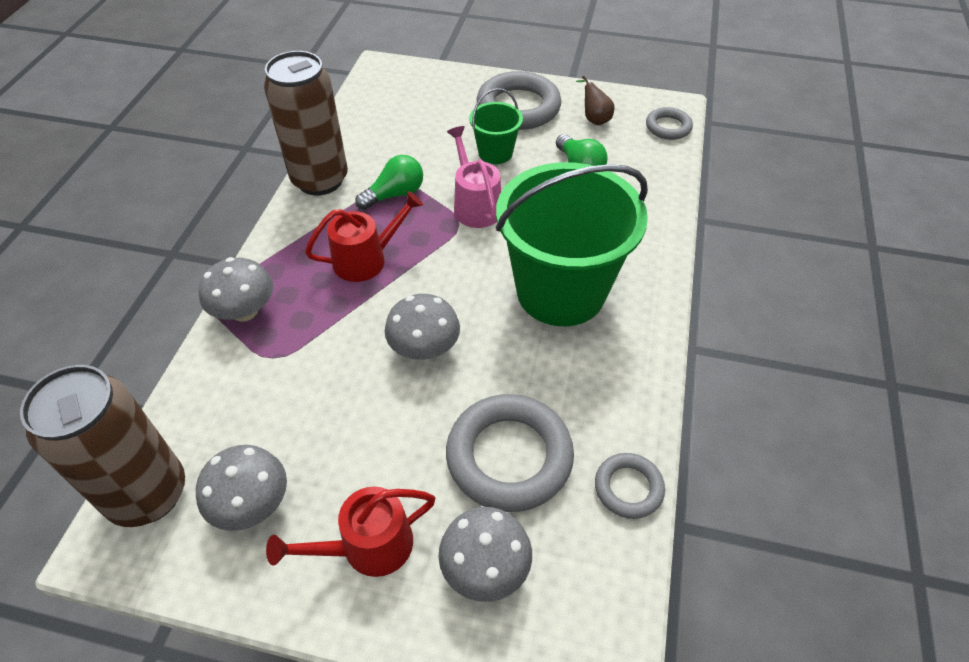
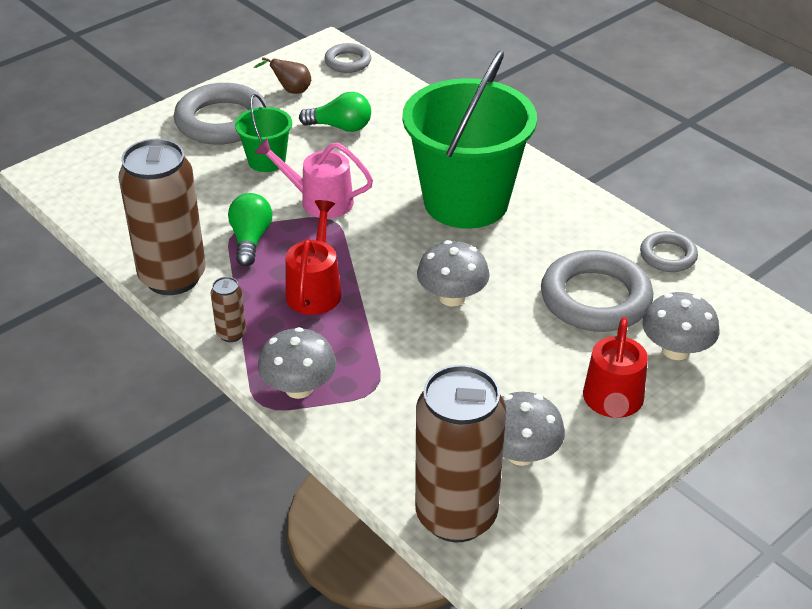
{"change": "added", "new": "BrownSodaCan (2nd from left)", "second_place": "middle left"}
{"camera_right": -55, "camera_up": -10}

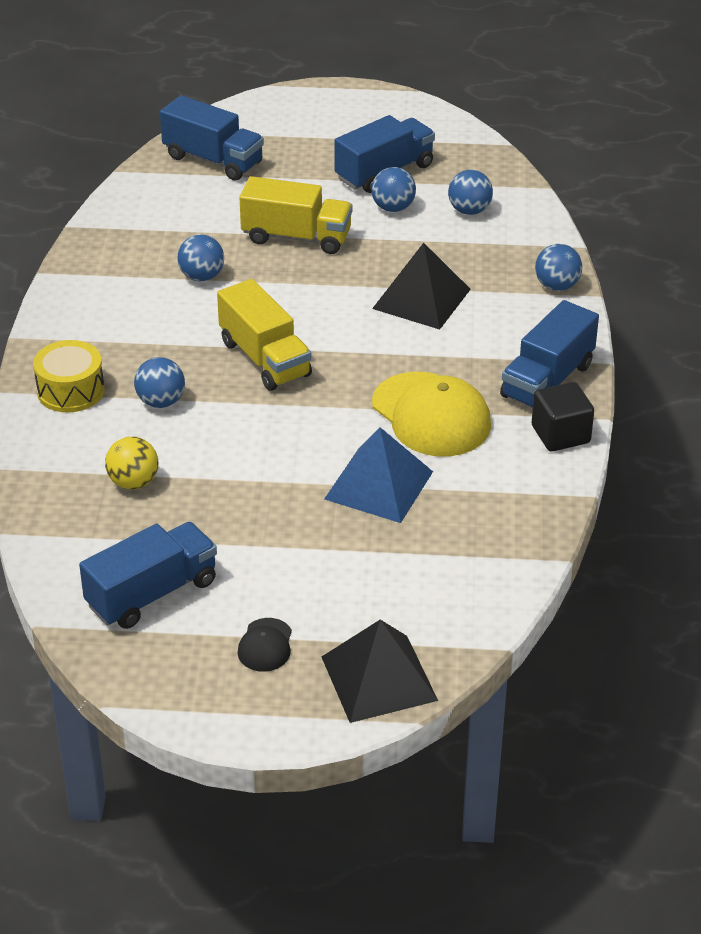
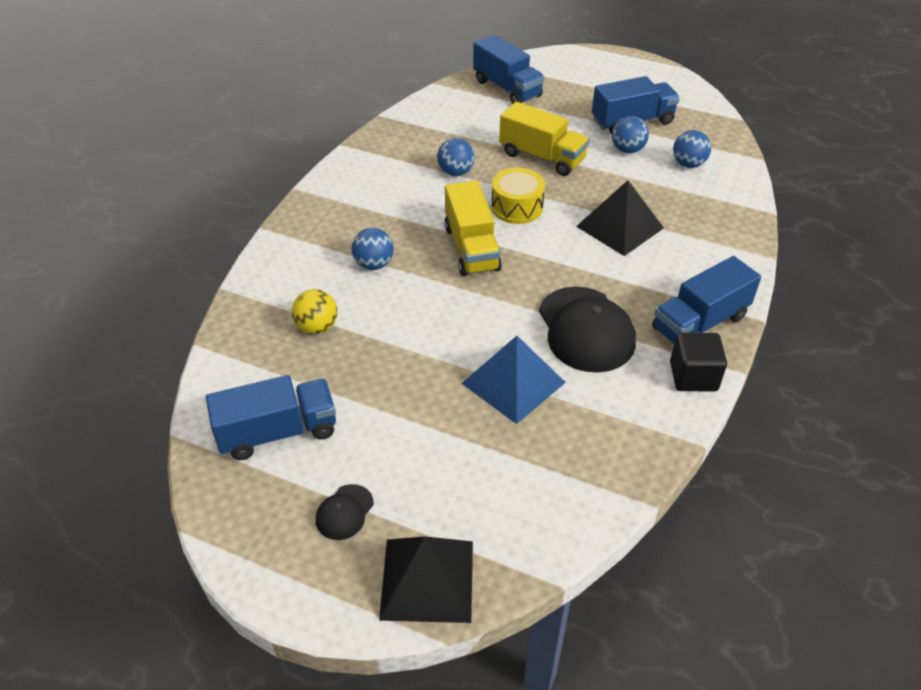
{"change": "moved", "old": "YellowDrum", "first_place": "middle left", "second_place": "top centre"}
{"change": "recoloured", "old": "YellowPeakedCap", "new": "JetBlackPeakedCap (2nd from left)", "first_place": "centre", "second_place": "centre"}
{"change": "removed", "old": "CobaltSphere (5th from left)", "first_place": "top right"}
{"camera_right": 20, "camera_up": 5}

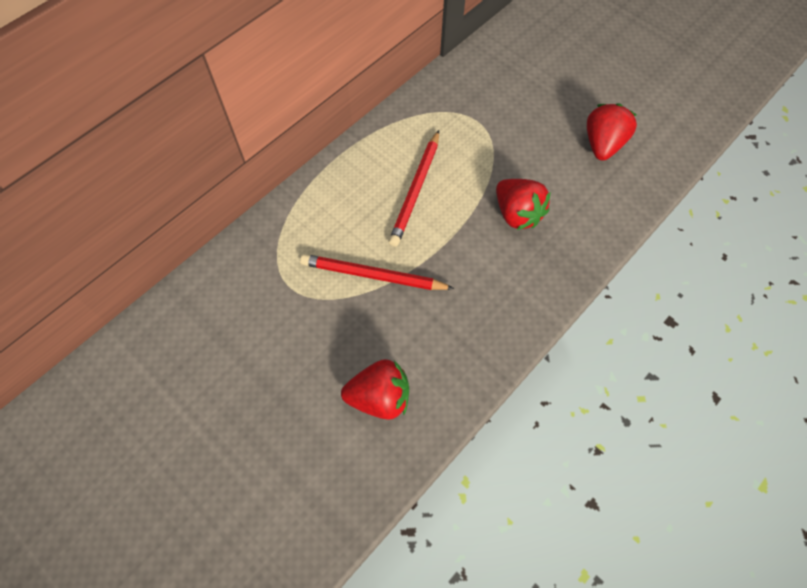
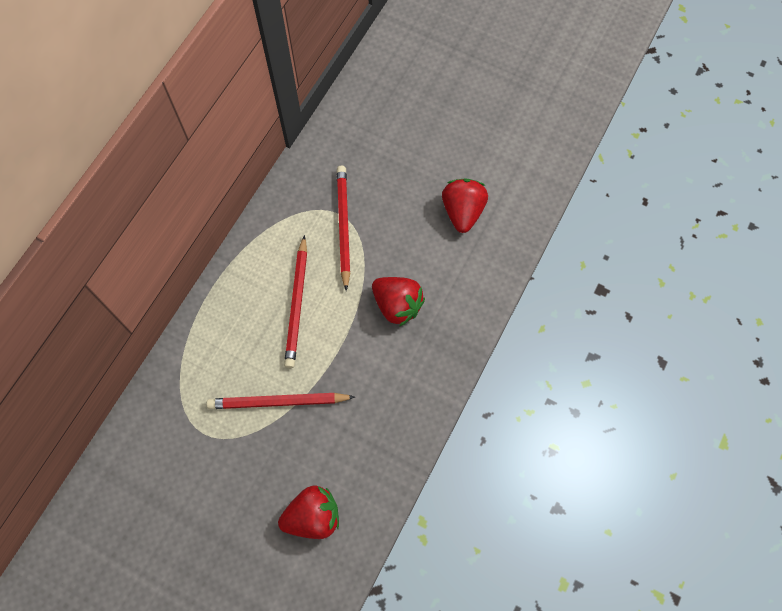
{"change": "added", "new": "ScarletWoodenPencil (3rd from left)", "second_place": "centre"}
{"camera_right": -15, "camera_up": 5}

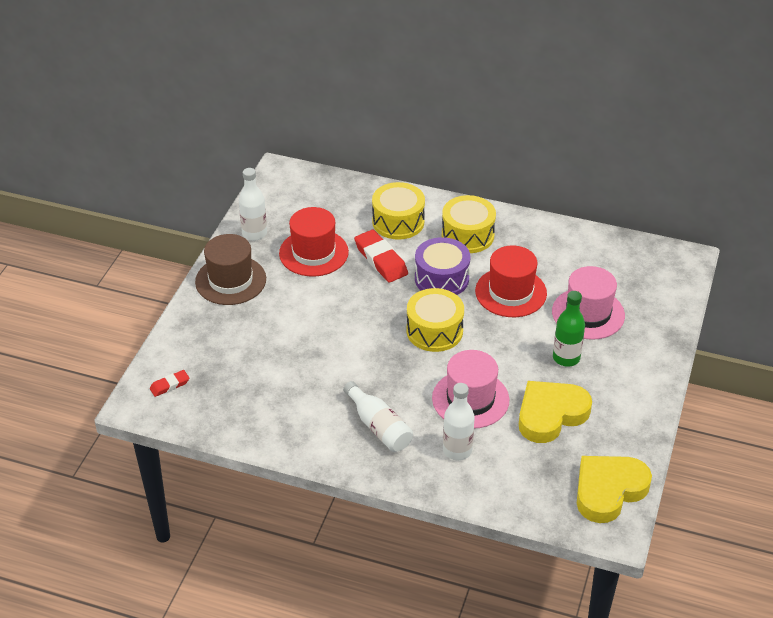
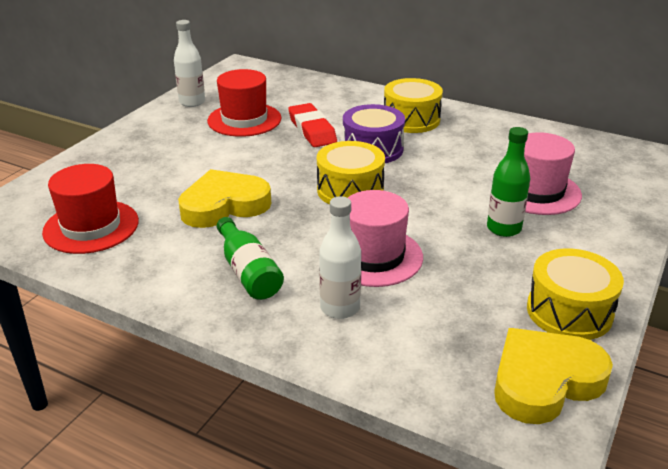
{"change": "moved", "old": "ScarletTopHat (2nd from left in the first image)", "new": "ScarletTopHat (1st from left)", "first_place": "centre", "second_place": "middle left"}
{"change": "moved", "old": "YellowLoveHeart (1st from left)", "first_place": "bottom right", "second_place": "centre"}
{"change": "recoloured", "old": "PureWhiteFlask (2nd from left)", "new": "EmeraldFlask (1st from left)", "first_place": "bottom centre", "second_place": "centre"}
{"change": "moved", "old": "YellowDrum (1st from left in the first image)", "new": "YellowDrum (3rd from left)", "first_place": "centre", "second_place": "middle right"}
{"change": "removed", "old": "ScarletPencilEraser (1st from left)", "first_place": "middle left"}
{"change": "removed", "old": "BrownTopHat", "first_place": "middle left"}
{"camera_right": 10, "camera_up": -10}

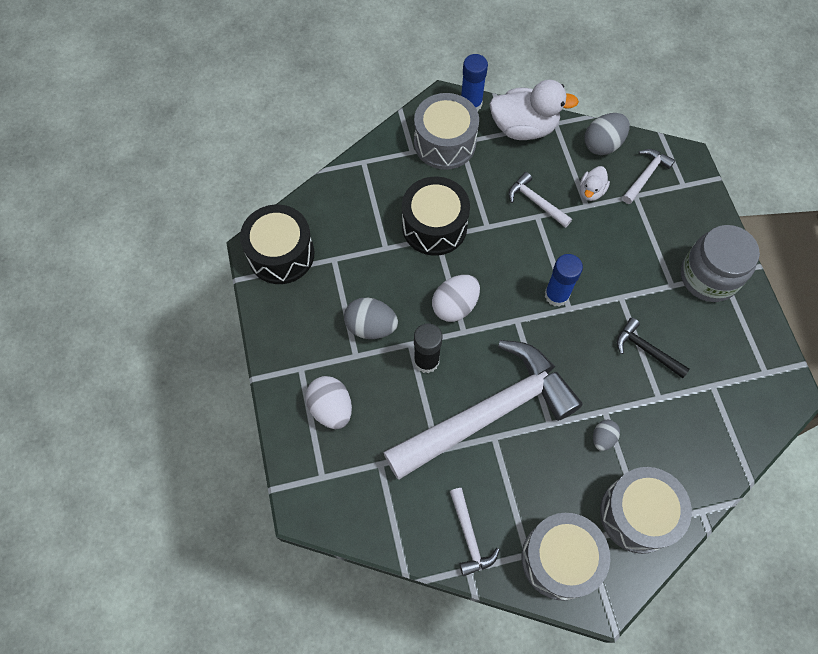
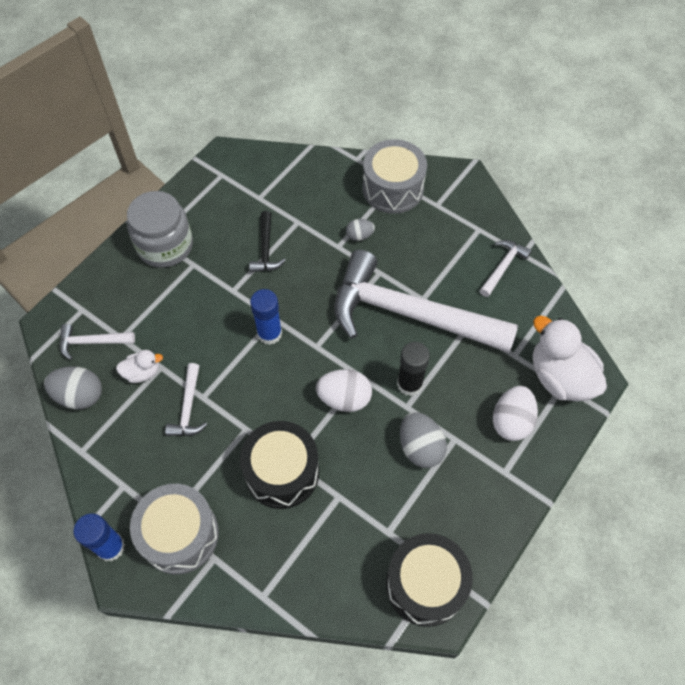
{"change": "moved", "old": "PureWhiteToyDuck (1st from left in the first image)", "new": "PureWhiteToyDuck (2nd from left)", "first_place": "top centre", "second_place": "middle right"}
{"change": "removed", "old": "GrayDrum (2nd from left)", "first_place": "bottom right"}
{"camera_right": -130, "camera_up": -5}

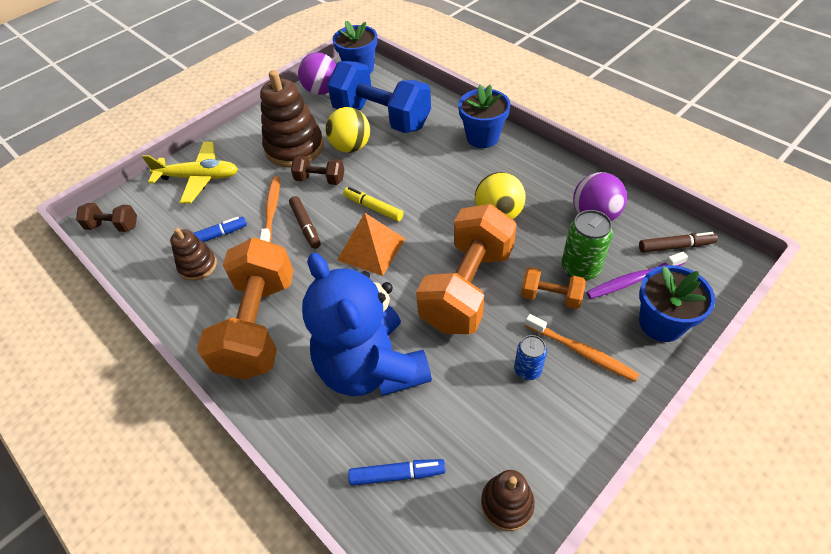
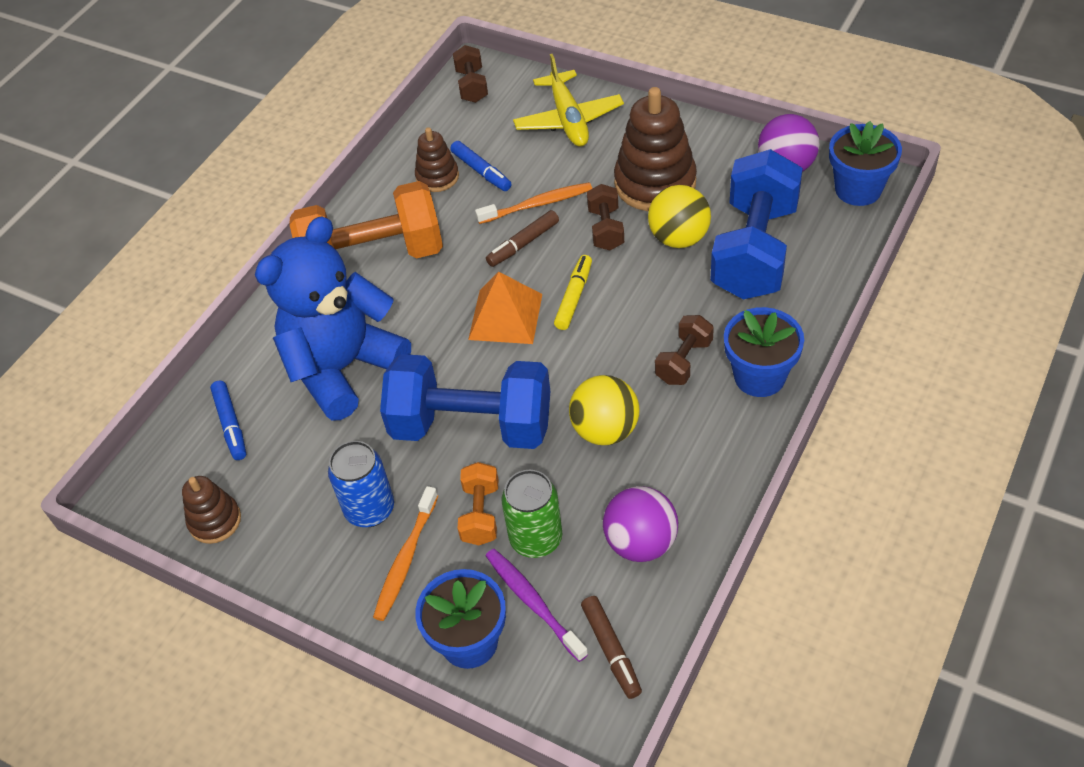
{"change": "resized", "old": "CobaltSodaCan", "first_place": "centre", "second_place": "middle left", "factor": 1.59}
{"change": "recoloured", "old": "OrangeColouredFreeWeight (2nd from left)", "new": "CobaltFreeWeight (1st from left)", "first_place": "centre", "second_place": "centre"}
{"change": "added", "new": "BrownFreeWeight (3rd from left)", "second_place": "centre"}
{"camera_right": 75, "camera_up": 0}

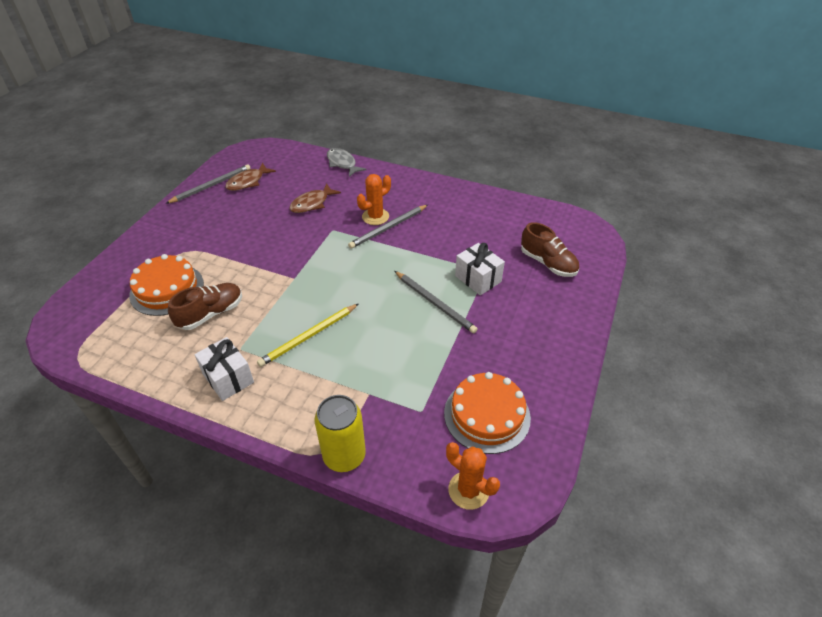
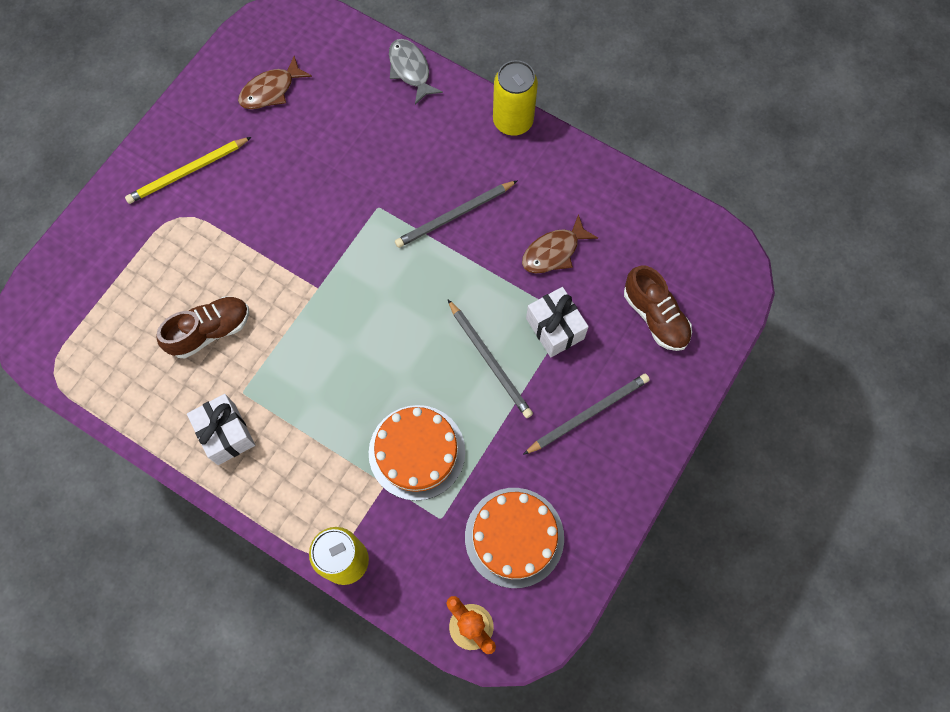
{"change": "moved", "old": "YellowWoodenPencil", "first_place": "centre", "second_place": "top left"}
{"change": "moved", "old": "OrangeColouredCake (1st from left)", "first_place": "middle left", "second_place": "centre"}
{"change": "added", "new": "YellowSodaCan (2nd from left)", "second_place": "top centre"}
{"change": "moved", "old": "BrownFishFigure (2nd from left)", "first_place": "top centre", "second_place": "centre"}
{"change": "moved", "old": "GrayWoodenPencil (1st from left in the first image)", "new": "GrayWoodenPencil (3rd from left)", "first_place": "top left", "second_place": "centre"}
{"change": "removed", "old": "OrangeColouredPricklyPlant (1st from left)", "first_place": "top centre"}
{"camera_right": 10, "camera_up": 25}

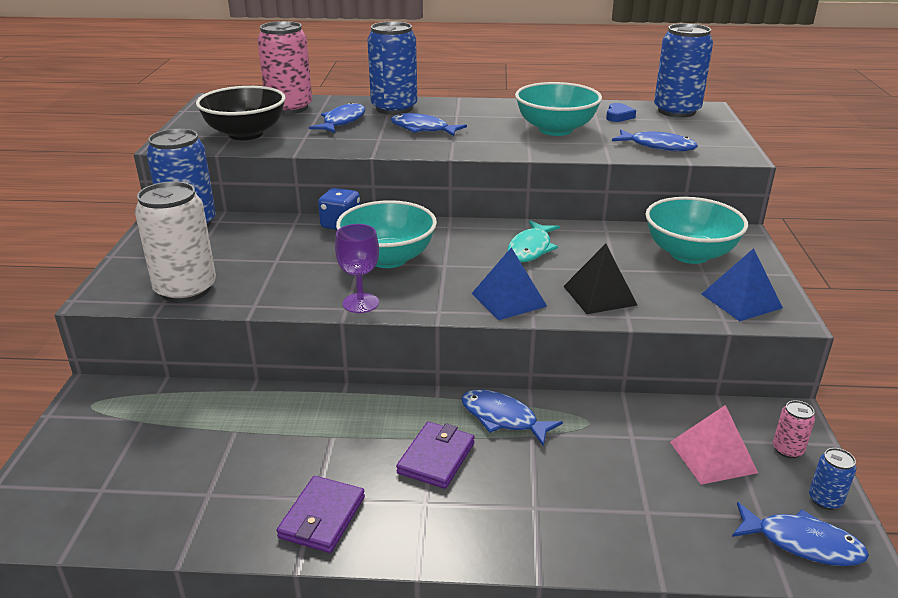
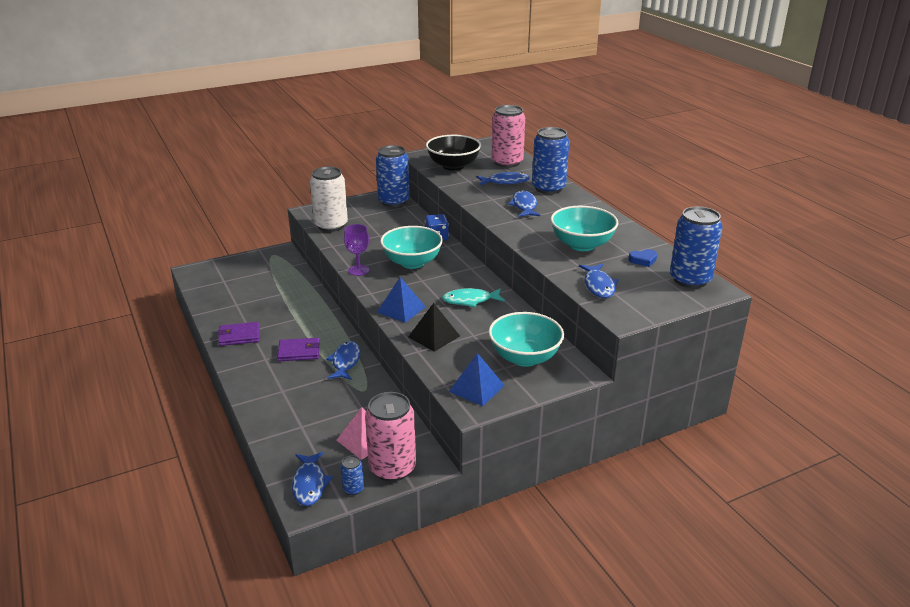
{"change": "resized", "old": "RosePinkSodaCan (2nd from left in the first image)", "first_place": "bottom right", "second_place": "bottom centre", "factor": 2.27}
{"camera_right": 60, "camera_up": 0}

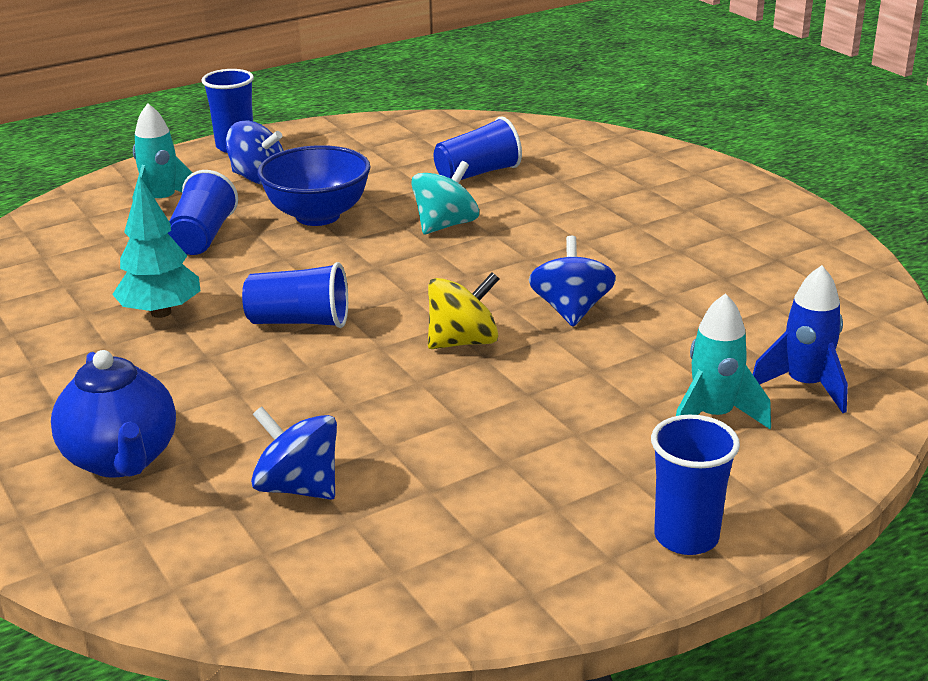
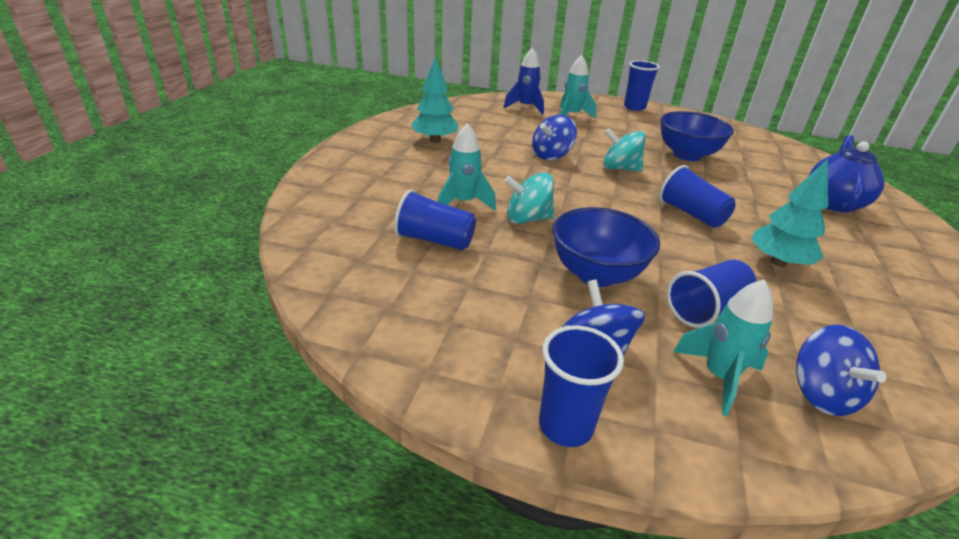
{"change": "added", "new": "TurquoiseTree (1st from left)", "second_place": "top centre"}
{"change": "added", "new": "TurquoiseToyRocket (1st from left)", "second_place": "top centre"}
{"change": "recoloured", "old": "YellowSpinningTop", "new": "TurquoiseSpinningTop (2nd from left)", "first_place": "centre", "second_place": "top centre"}
{"change": "added", "new": "CobaltServingBowl (2nd from left)", "second_place": "top right"}
{"change": "moved", "old": "CobaltSpinningTop (2nd from left in the first image)", "new": "CobaltSpinningTop (3rd from left)", "first_place": "middle left", "second_place": "bottom right"}
{"camera_right": -135, "camera_up": 5}

